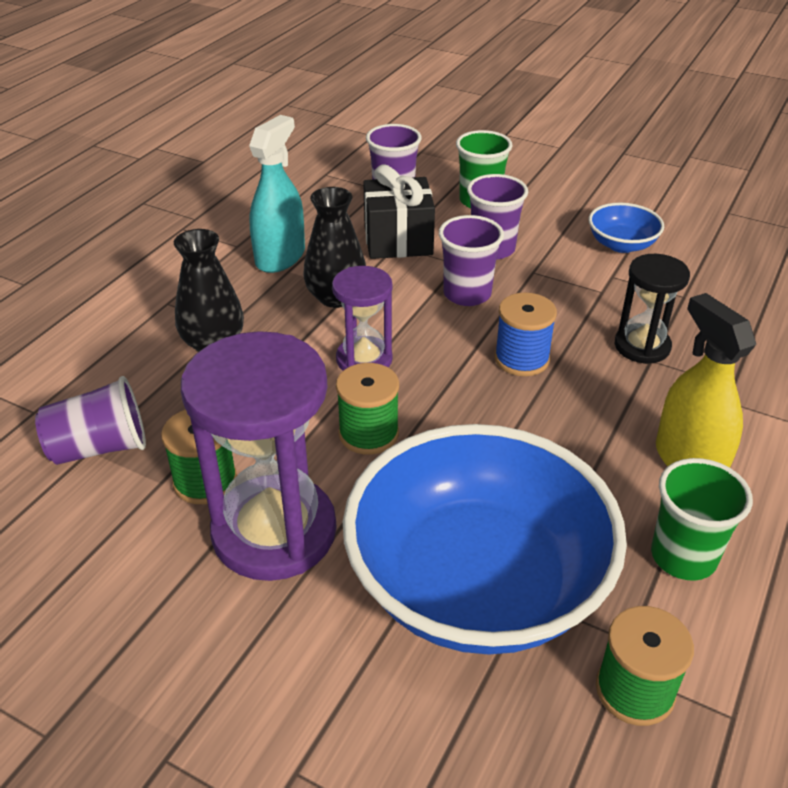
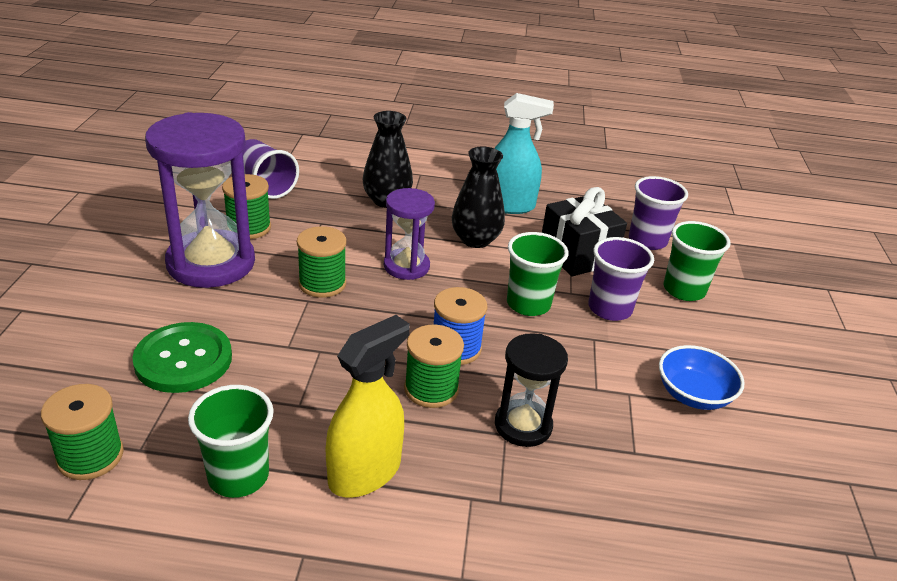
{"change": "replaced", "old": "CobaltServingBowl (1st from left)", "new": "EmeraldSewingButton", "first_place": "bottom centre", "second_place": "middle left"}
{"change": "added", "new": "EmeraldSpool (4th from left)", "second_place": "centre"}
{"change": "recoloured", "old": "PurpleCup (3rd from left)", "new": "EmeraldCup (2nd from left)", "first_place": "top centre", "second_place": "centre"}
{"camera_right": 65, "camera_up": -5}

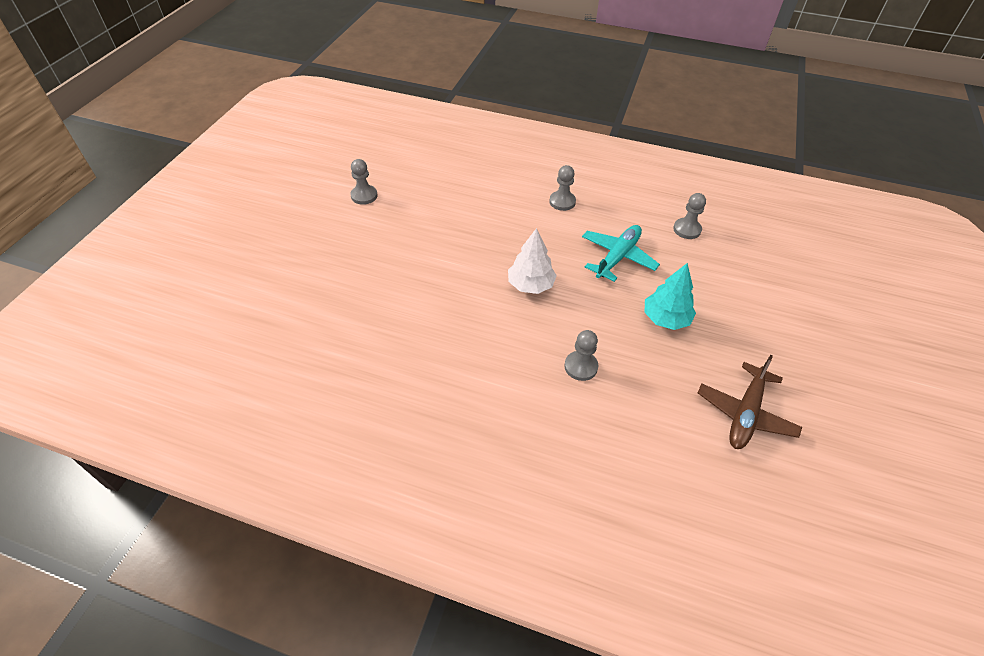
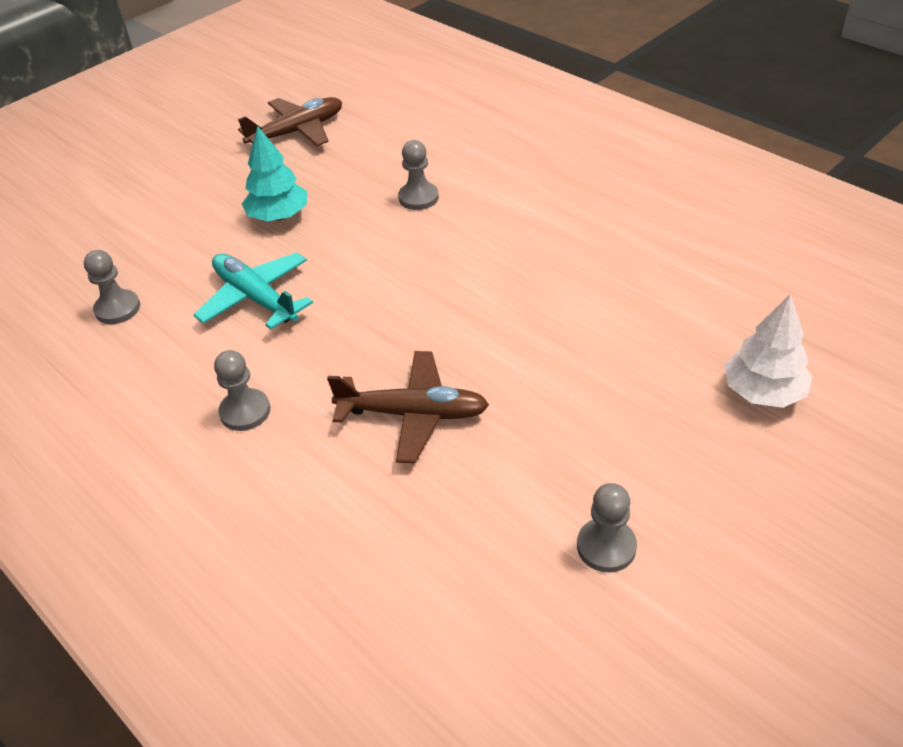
{"change": "turned", "old": "TurquoiseAeroplane", "first_place": "centre", "second_place": "middle left", "degrees": 75}
{"change": "added", "new": "BrownAeroplane (2nd from left)", "second_place": "centre"}
{"change": "moved", "old": "PureWhiteTree", "first_place": "centre", "second_place": "middle right"}
{"camera_right": -150, "camera_up": -5}

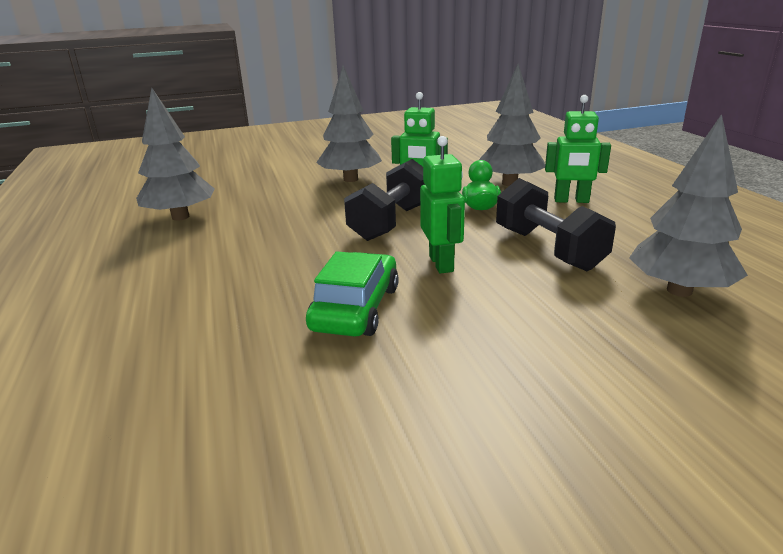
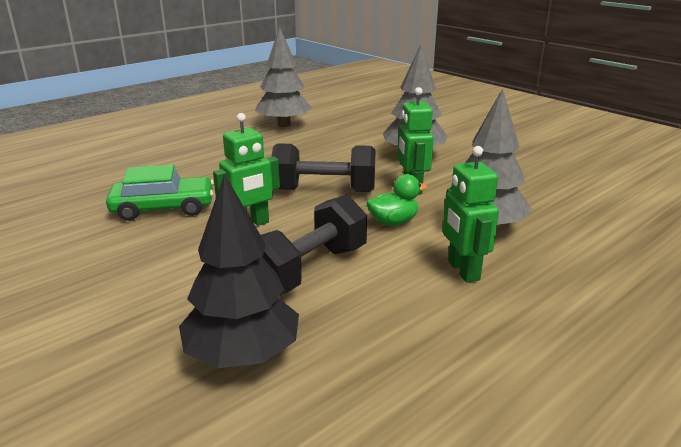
{"change": "recoloured", "old": "GrayTree (4th from left)", "new": "JetBlackTree", "first_place": "middle right", "second_place": "centre"}
{"camera_right": 65, "camera_up": 0}

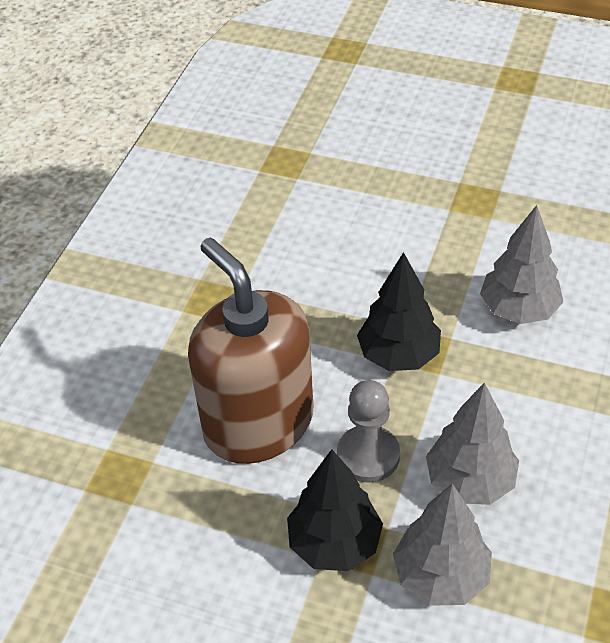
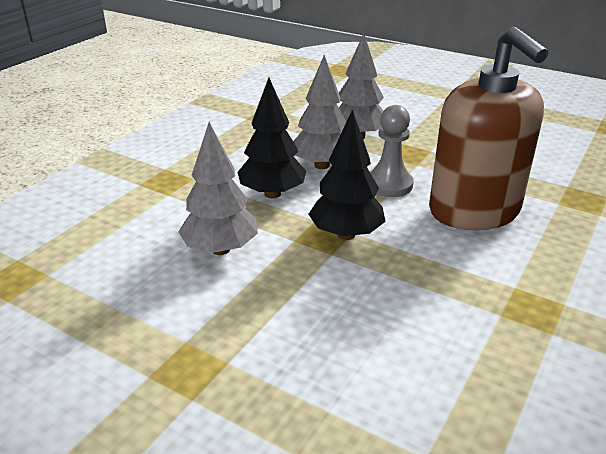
{"change": "moved", "old": "JetBlackTree (1st from left)", "first_place": "bottom centre", "second_place": "top centre"}
{"camera_right": -170, "camera_up": -15}

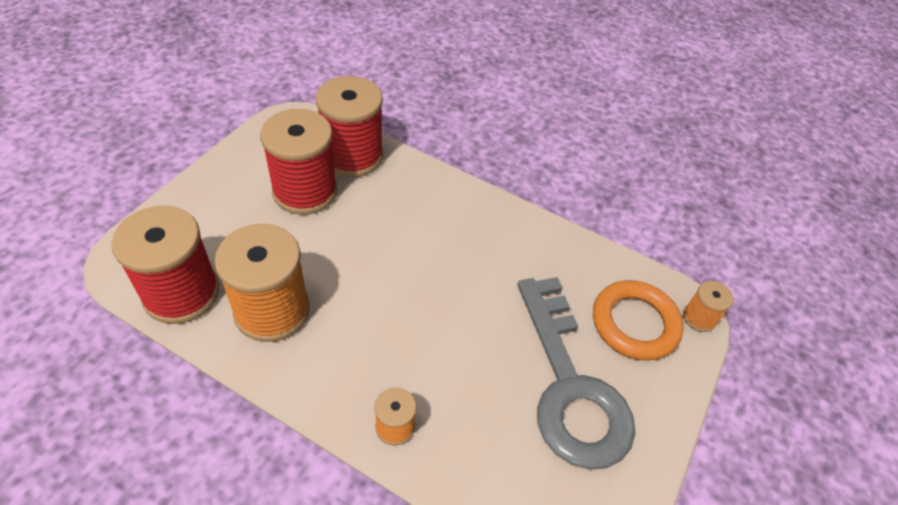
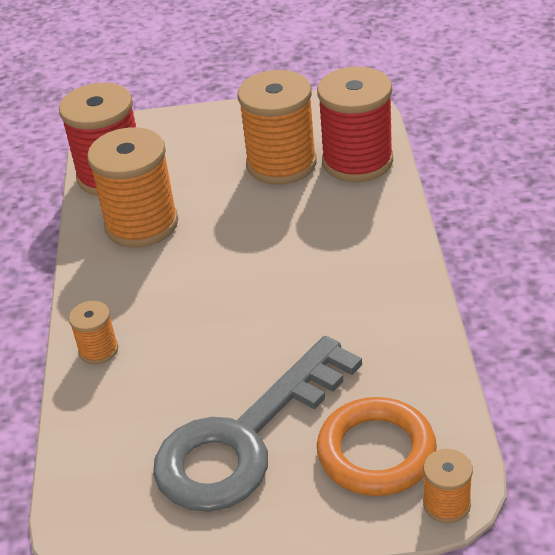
{"change": "recoloured", "old": "ScarletSpool (2nd from left)", "new": "OrangeColouredSpool (3rd from left)", "first_place": "top left", "second_place": "top centre"}
{"camera_right": 65, "camera_up": -10}

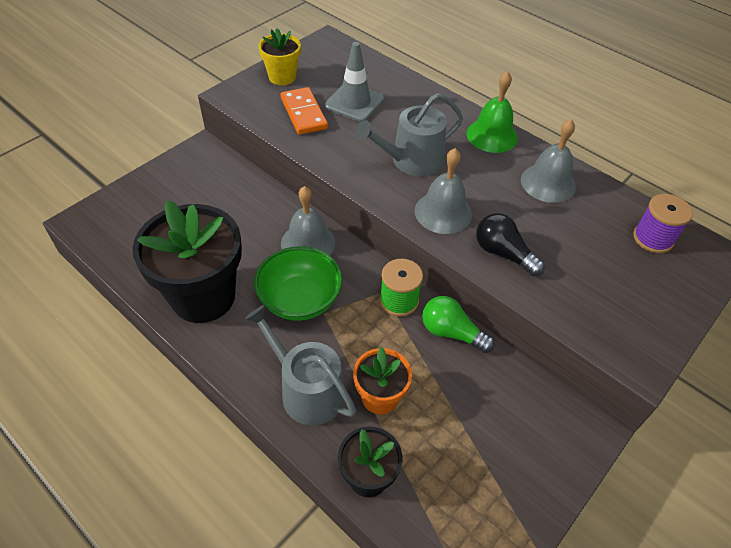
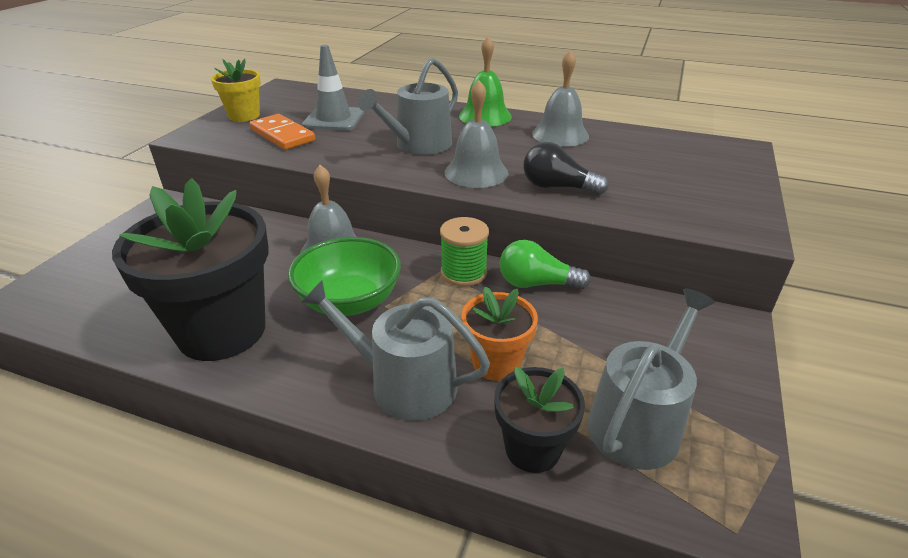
{"change": "added", "new": "GrayWateringCan (3rd from left)", "second_place": "bottom right"}
{"change": "removed", "old": "PurpleSpool", "first_place": "middle right"}
{"camera_right": -20, "camera_up": -15}

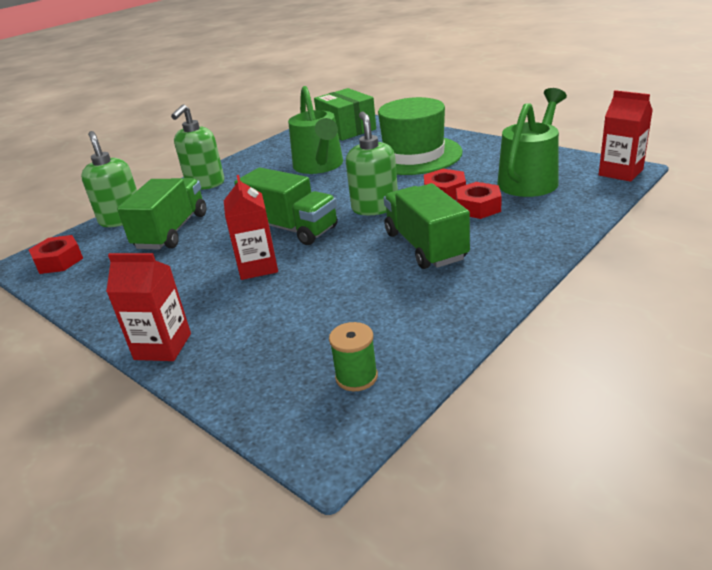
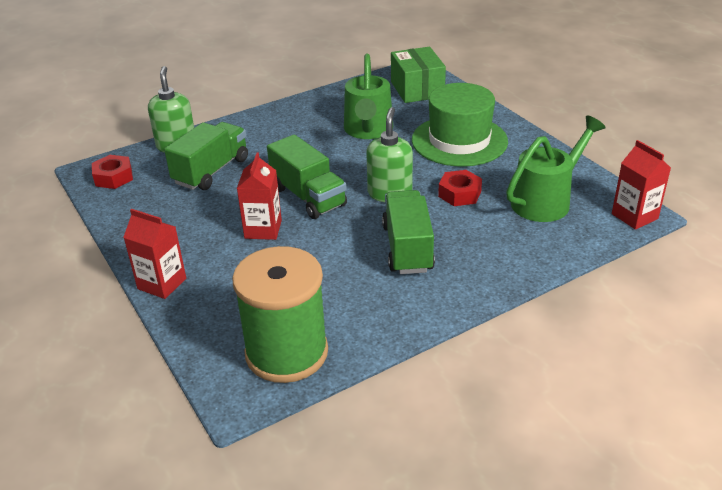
{"change": "resized", "old": "EmeraldSpool", "first_place": "centre", "second_place": "centre", "factor": 2.46}
{"change": "removed", "old": "EmeraldSoapPump (2nd from left)", "first_place": "top left"}
{"change": "removed", "old": "ScarletHexagonNut (3rd from left)", "first_place": "middle right"}
{"camera_right": 15, "camera_up": 5}

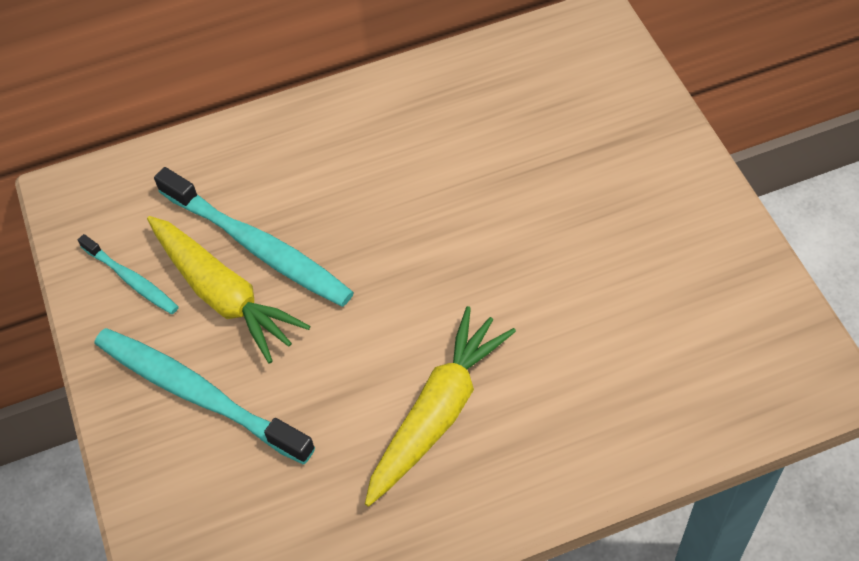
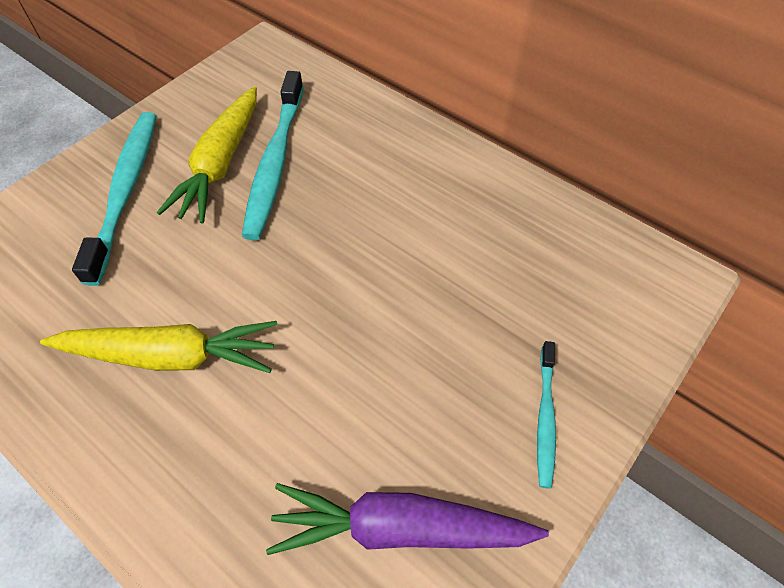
{"change": "added", "new": "PurpleToyCarrot", "second_place": "bottom centre"}
{"change": "moved", "old": "TurquoiseToothBrush (1st from left in the first image)", "new": "TurquoiseToothBrush (3rd from left)", "first_place": "middle left", "second_place": "bottom right"}
{"camera_right": 55, "camera_up": 0}

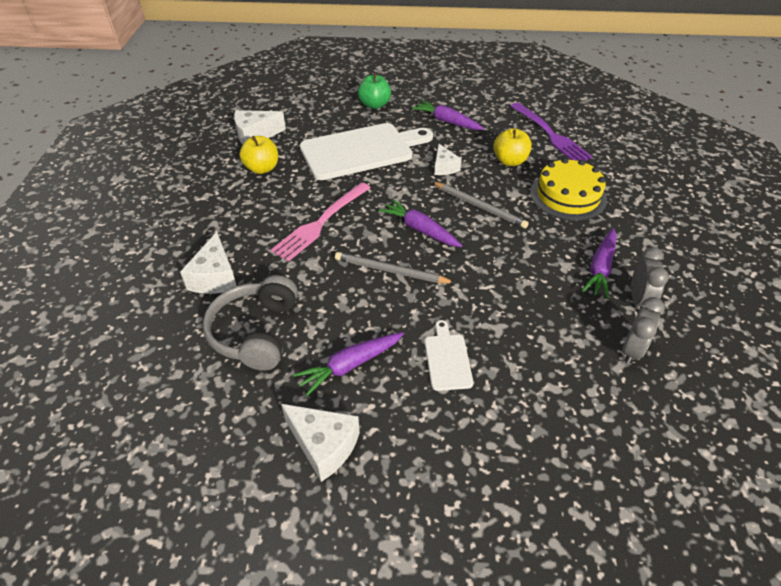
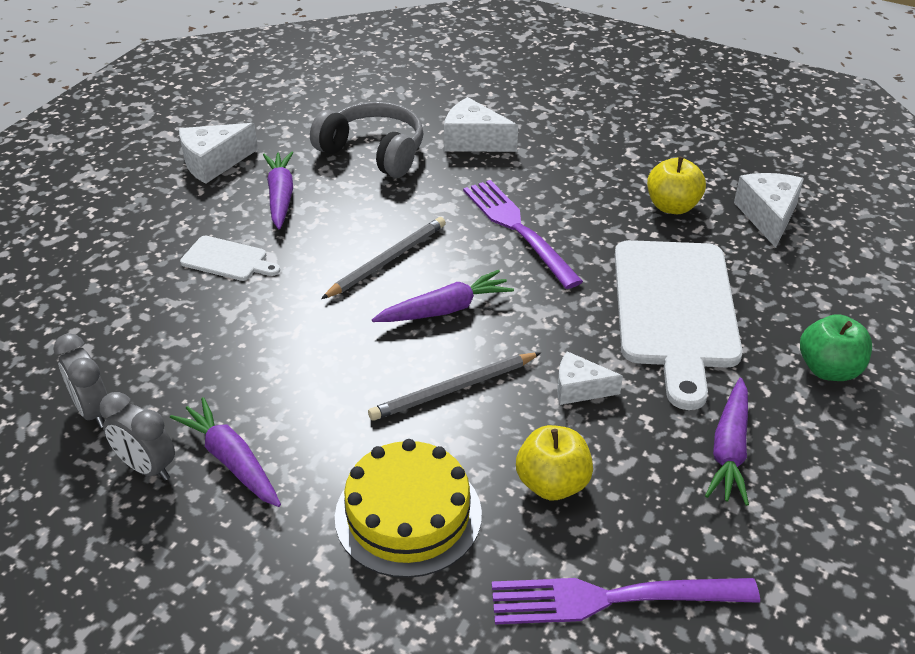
{"change": "recoloured", "old": "RosePinkTableFork", "new": "PurpleTableFork (1st from left)", "first_place": "centre", "second_place": "centre"}
{"change": "turned", "old": "PurpleToyCarrot (3rd from left in the first image)", "first_place": "top centre", "second_place": "bottom right", "degrees": 135}
{"camera_right": 115, "camera_up": -5}

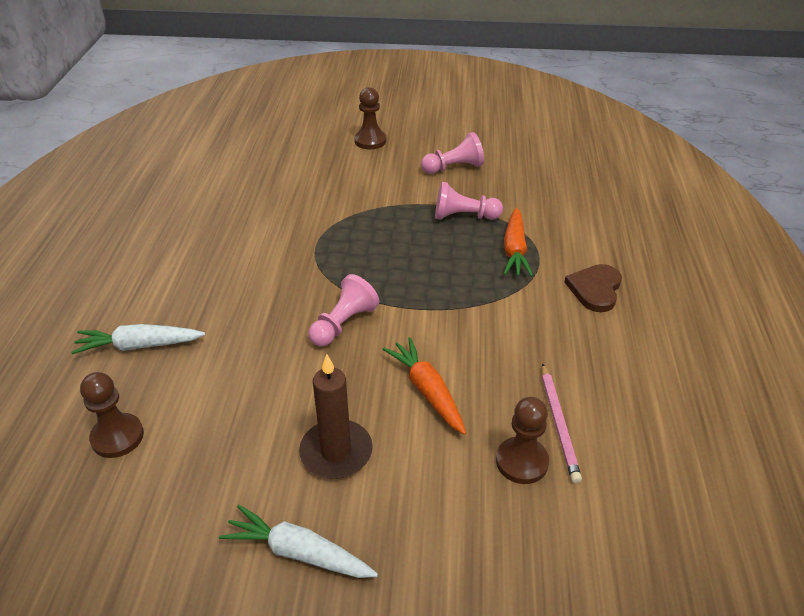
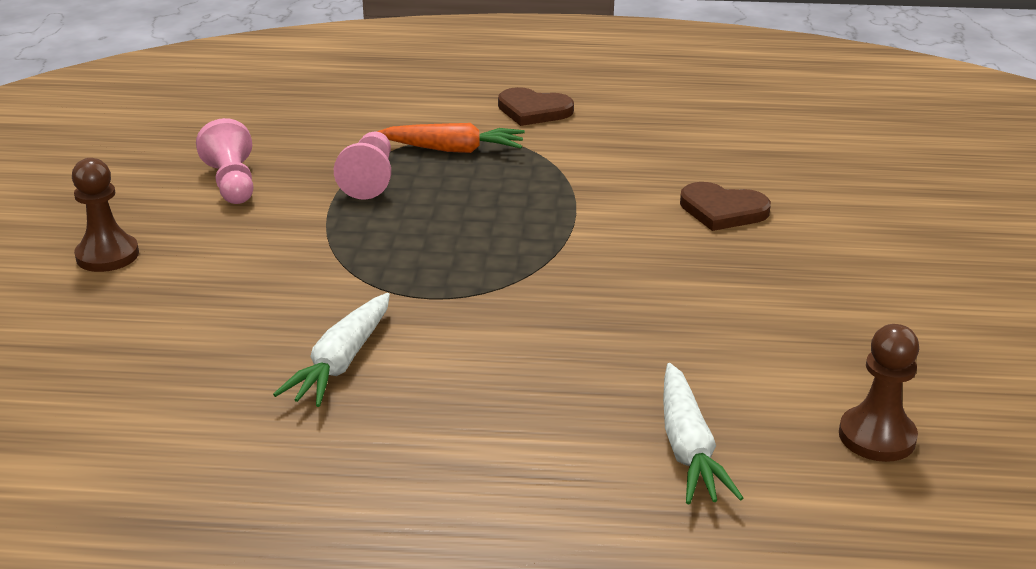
{"change": "moved", "old": "PureWhiteToyCarrot (2nd from left in the first image)", "new": "PureWhiteToyCarrot (1st from left)", "first_place": "bottom centre", "second_place": "middle left"}
{"change": "replaced", "old": "OrangeColouredToyCarrot (1st from left)", "new": "BrownLoveHeart (2nd from left)", "first_place": "centre", "second_place": "middle right"}
{"change": "removed", "old": "BrownCandle", "first_place": "bottom centre"}
{"change": "removed", "old": "RosePinkGamePawn (1st from left)", "first_place": "centre"}
{"change": "removed", "old": "BrownGamePawn (3rd from left)", "first_place": "bottom centre"}
{"change": "removed", "old": "RosePinkWoodenPencil", "first_place": "bottom right"}
{"camera_right": -90, "camera_up": -10}

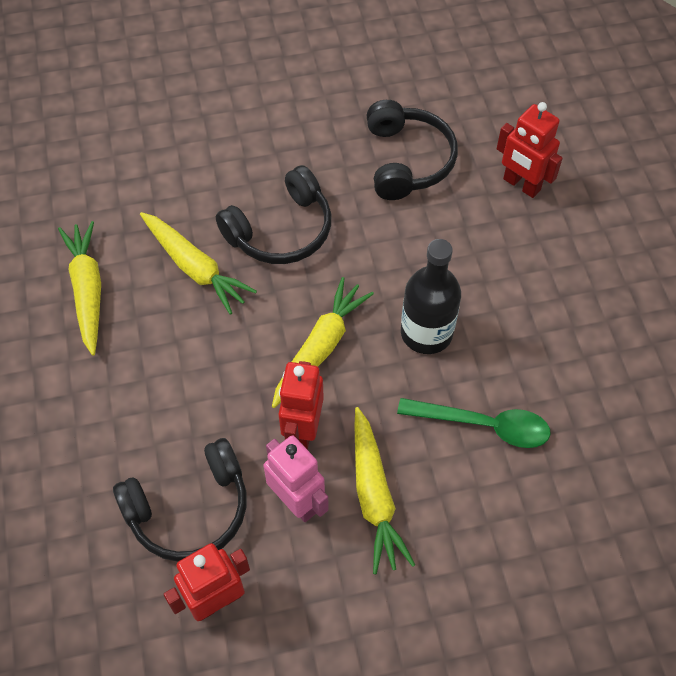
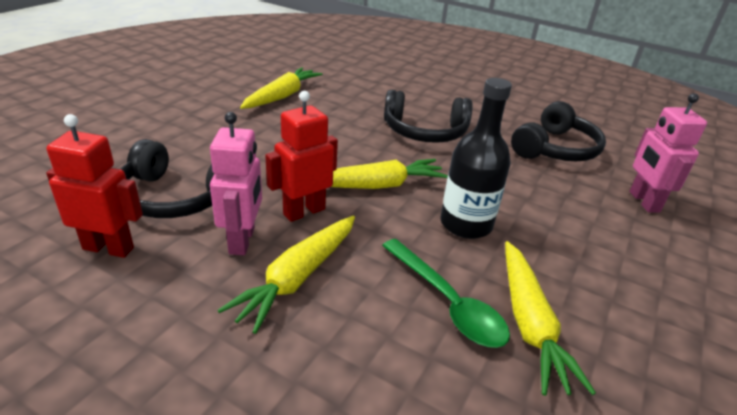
{"change": "moved", "old": "YellowToyCarrot (2nd from left in the first image)", "new": "YellowToyCarrot (4th from left)", "first_place": "middle left", "second_place": "bottom right"}
{"change": "recoloured", "old": "ScarletRobot (3rd from left)", "new": "RosePinkRobot (2nd from left)", "first_place": "top right", "second_place": "middle right"}
{"camera_right": 40, "camera_up": -25}

